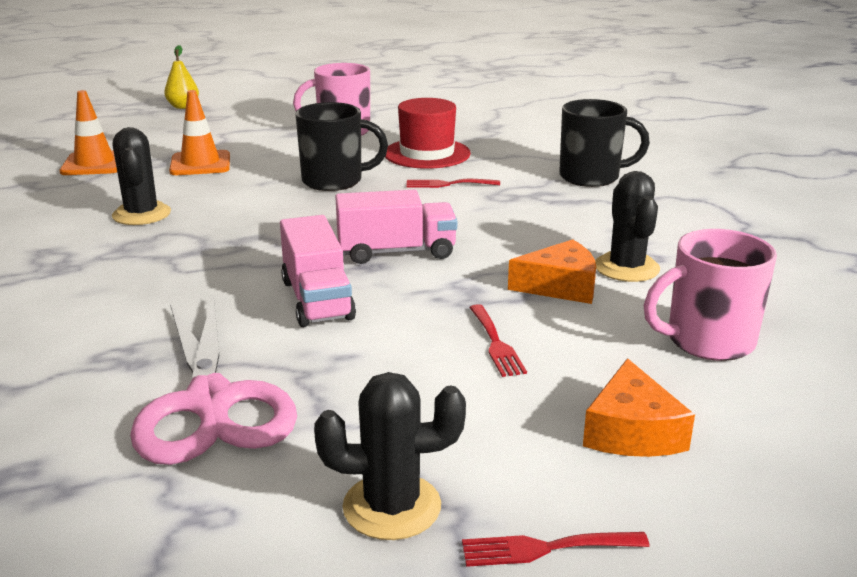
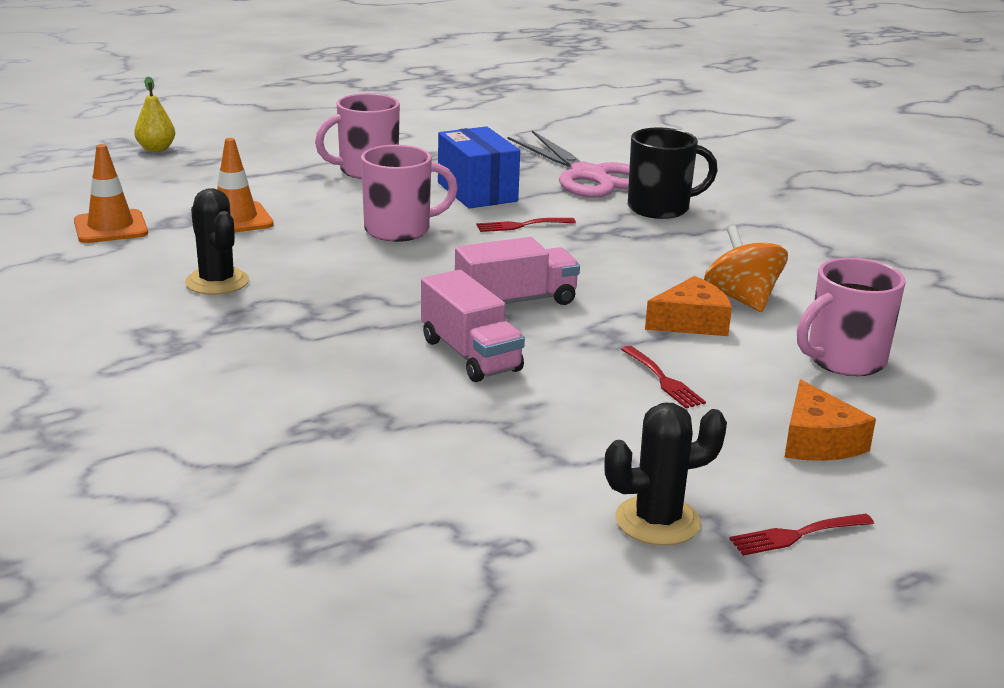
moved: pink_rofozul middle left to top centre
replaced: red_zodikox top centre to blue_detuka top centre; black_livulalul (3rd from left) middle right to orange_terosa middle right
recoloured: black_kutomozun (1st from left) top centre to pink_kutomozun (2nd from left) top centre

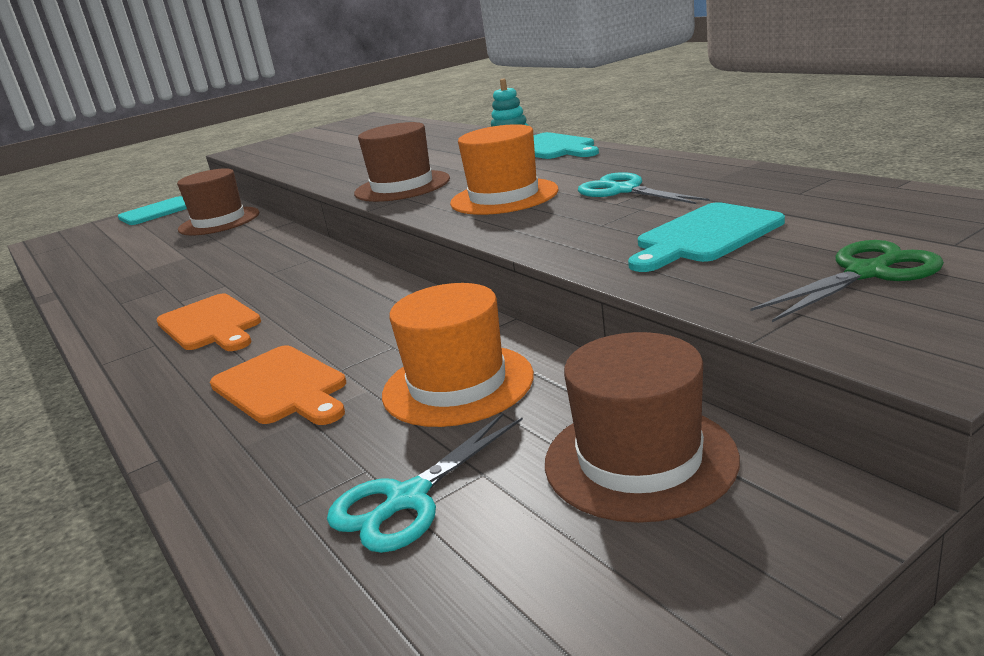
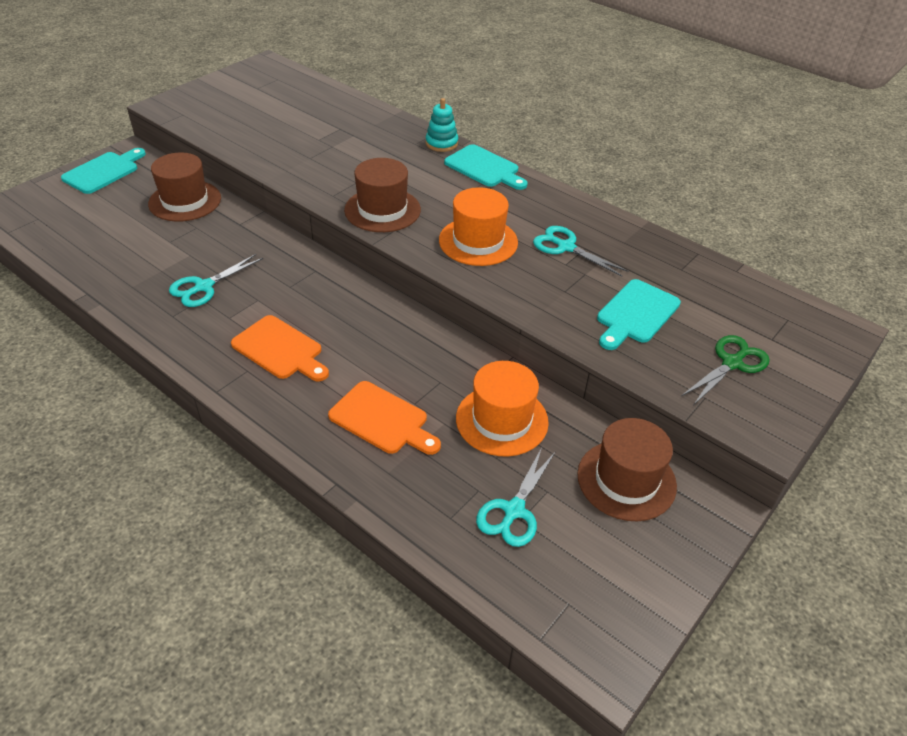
added: turquoise_rofozul (1st from left) middle left

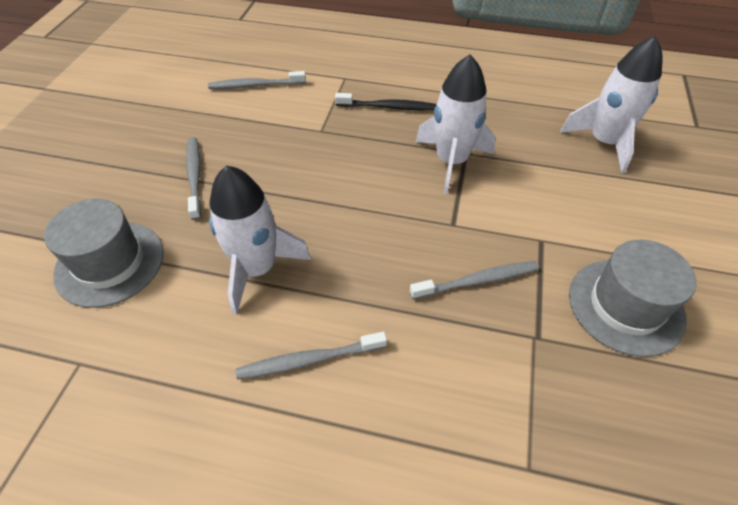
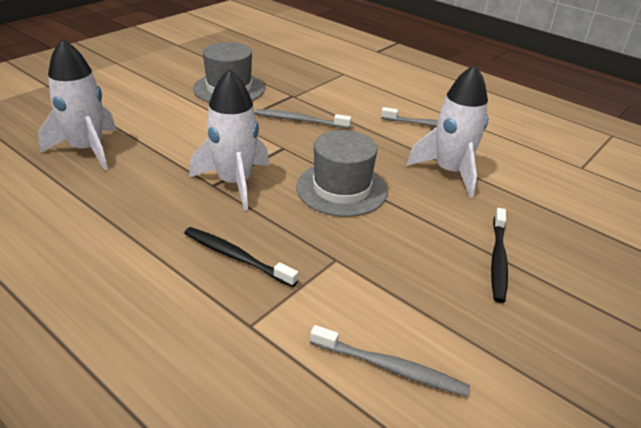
moved: grey_zodikox (1st from left in the first image) middle left to grey_zodikox (2nd from left) centre
recoloured: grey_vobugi (1st from left) middle left to black_vobugi (2nd from left) middle right

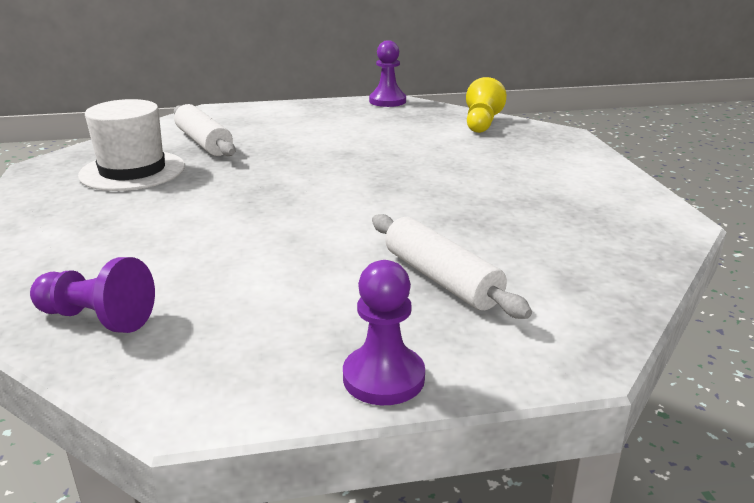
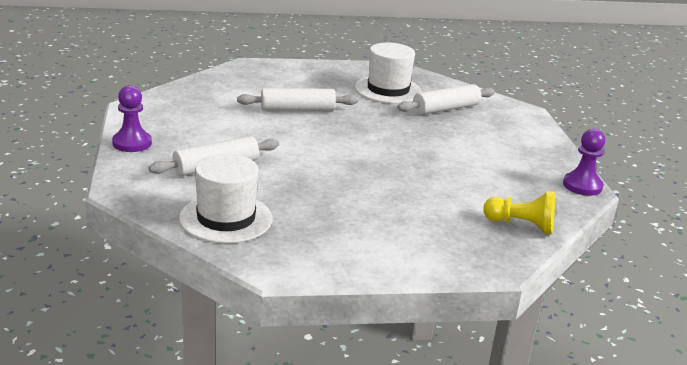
removed: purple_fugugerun (1st from left) middle left
added: white_zodikox (1st from left) middle left; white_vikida (2nd from left) top centre

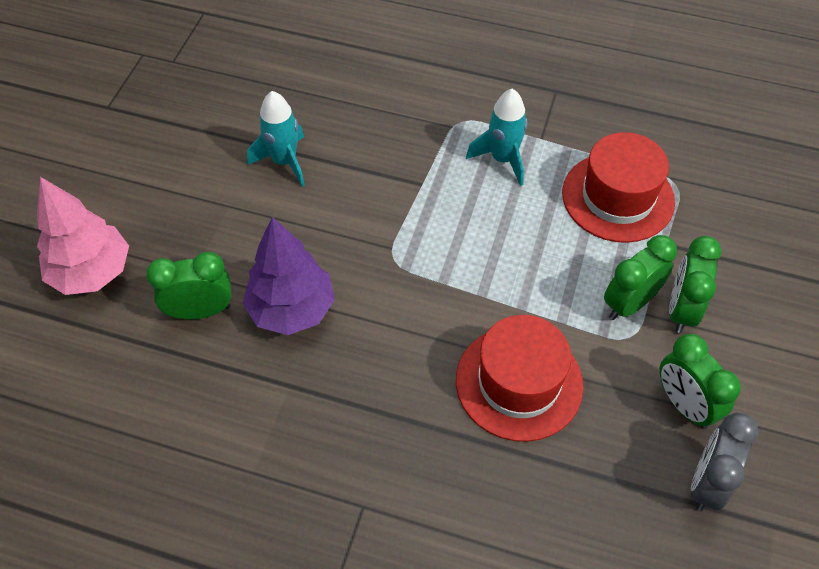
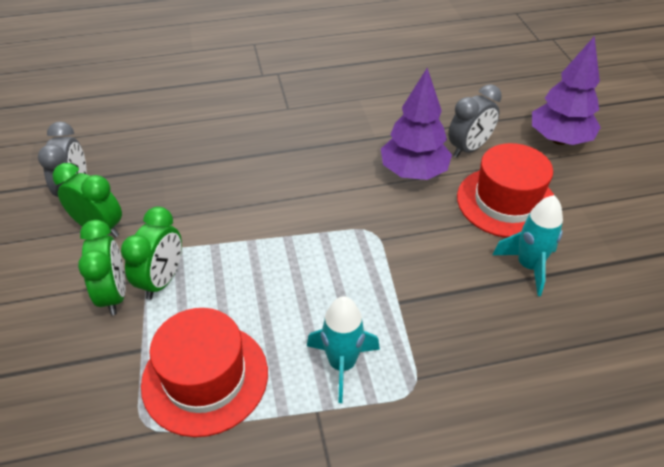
moved: red_zodikox (1st from left in the first image) centre to red_zodikox (2nd from left) middle right
recoloured: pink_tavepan middle left to purple_tavepan (2nd from left) top right; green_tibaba (1st from left) middle left to grey_tibaba (2nd from left) top right

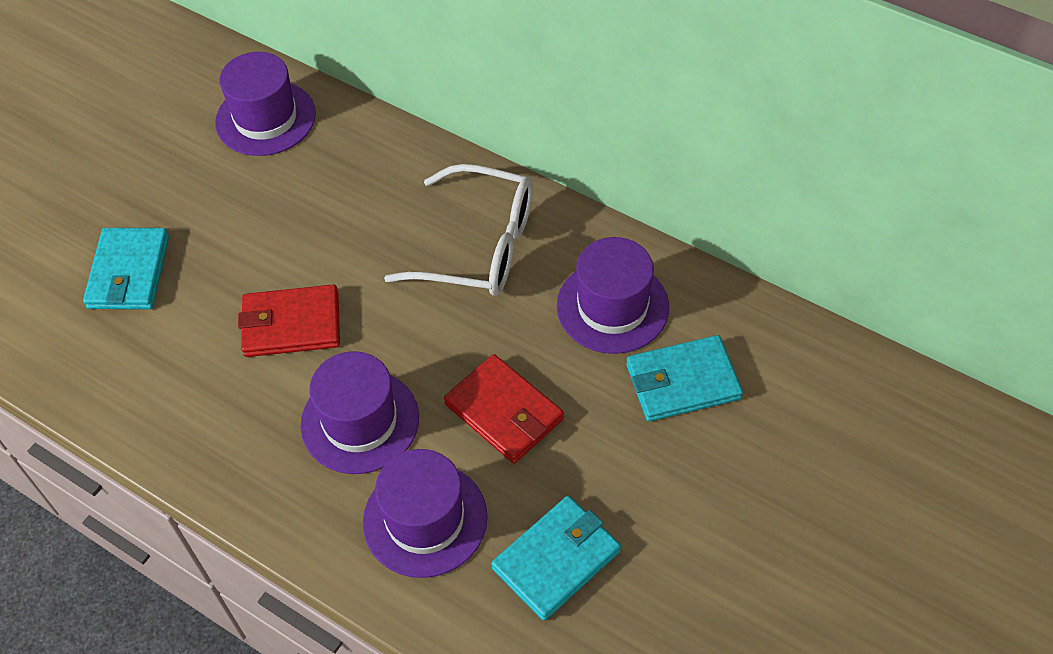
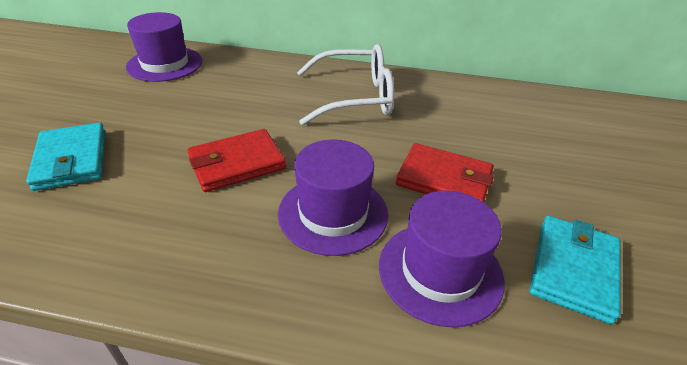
removed: purple_zodikox (4th from left) centre; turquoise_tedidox (3rd from left) centre

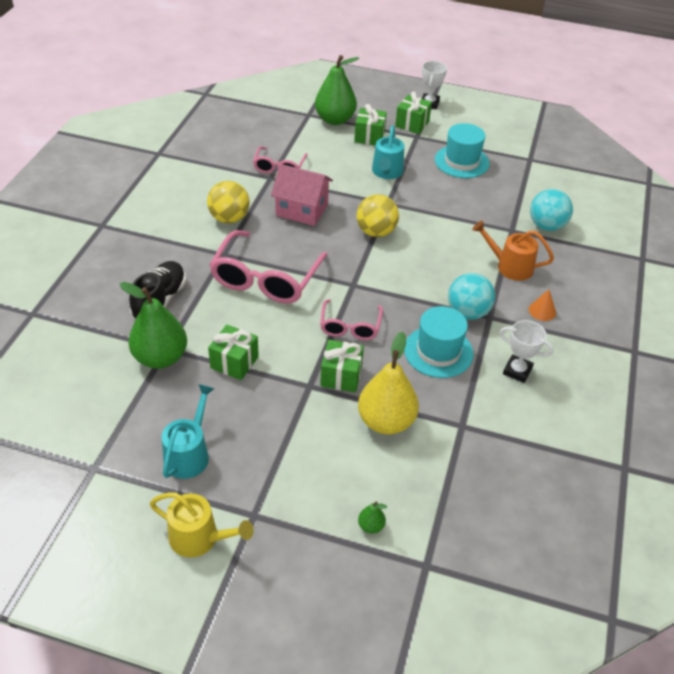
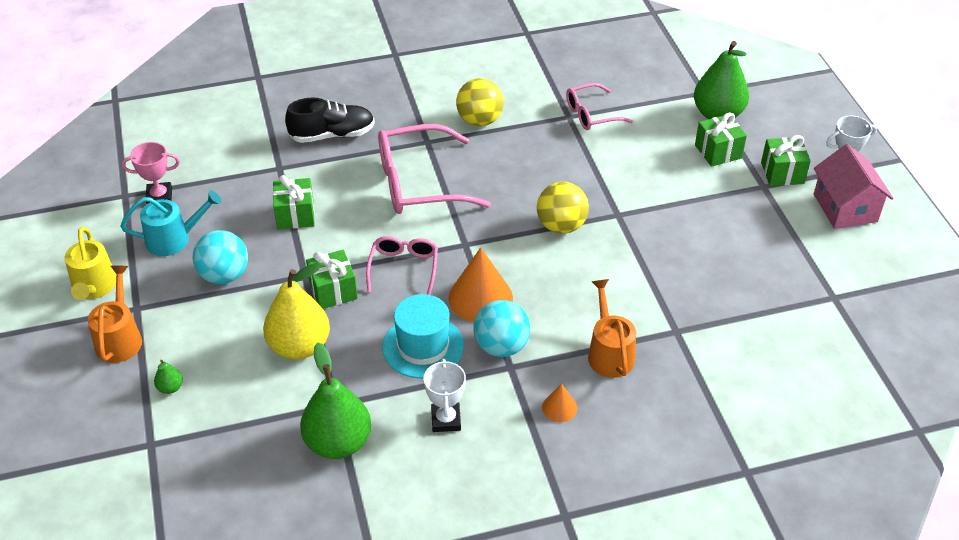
removed: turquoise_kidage (2nd from left) top centre; turquoise_zodikox (2nd from left) top right
added: orange_kidage (1st from left) middle left; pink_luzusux top left; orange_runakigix (1st from left) centre
moved: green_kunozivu (1st from left in the first image) middle left to green_kunozivu (2nd from left) bottom centre; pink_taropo top centre to middle right; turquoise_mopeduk (2nd from left in the first image) top right to turquoise_mopeduk (1st from left) middle left
turned: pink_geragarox (3rd from left in the first image) centre = centre 120 degrees clockwise

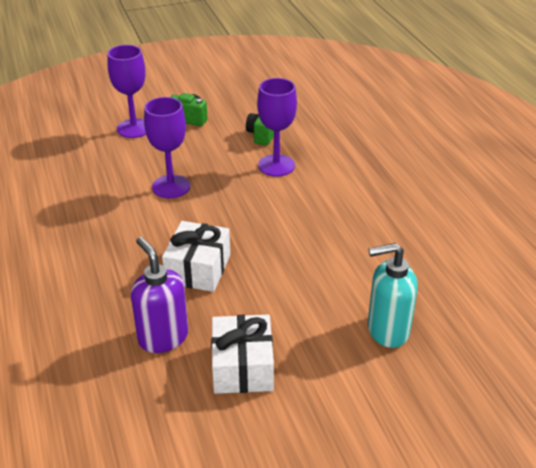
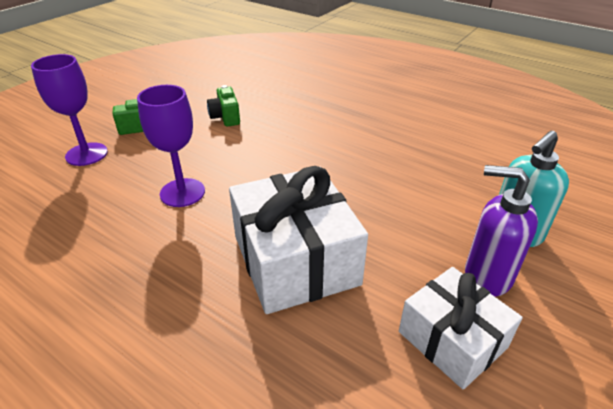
removed: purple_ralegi (3rd from left) top centre
moved: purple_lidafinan middle left to middle right
resized: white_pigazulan (1st from left) centre = centre x1.59

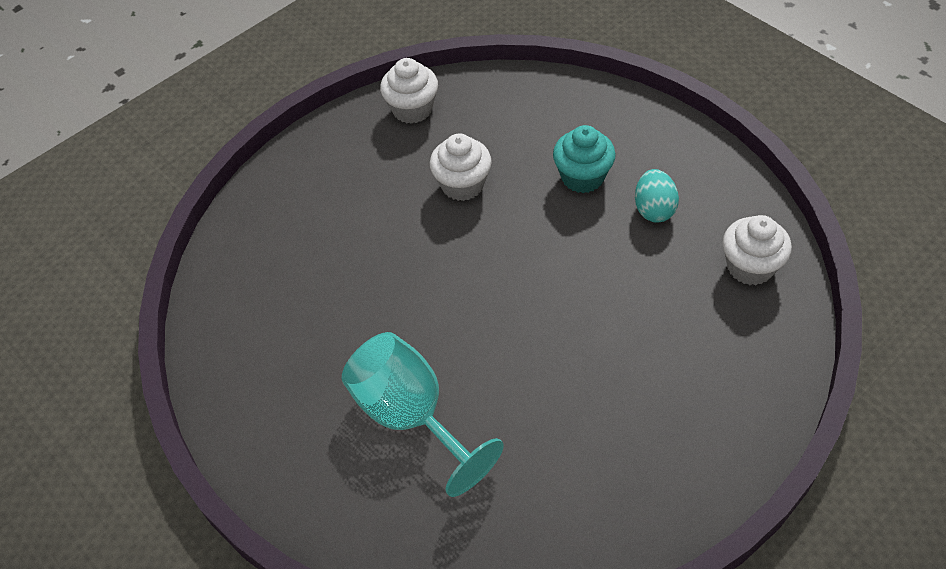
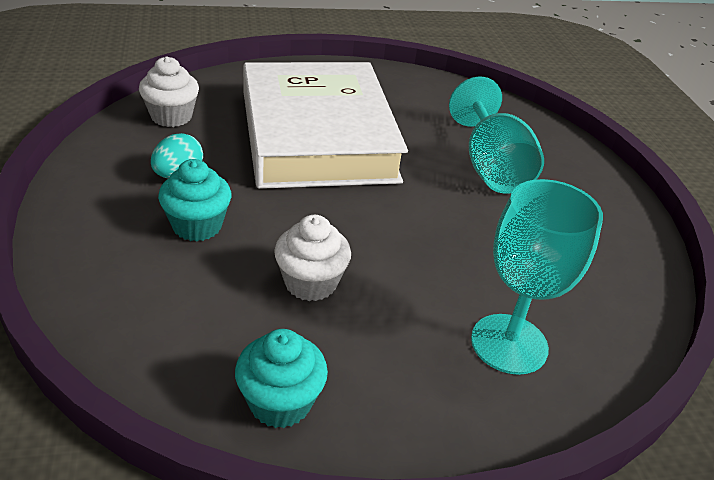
added: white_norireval top centre; turquoise_ralegi (2nd from left) middle right
recoloured: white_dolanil (1st from left) top centre to turquoise_dolanil (2nd from left) bottom centre

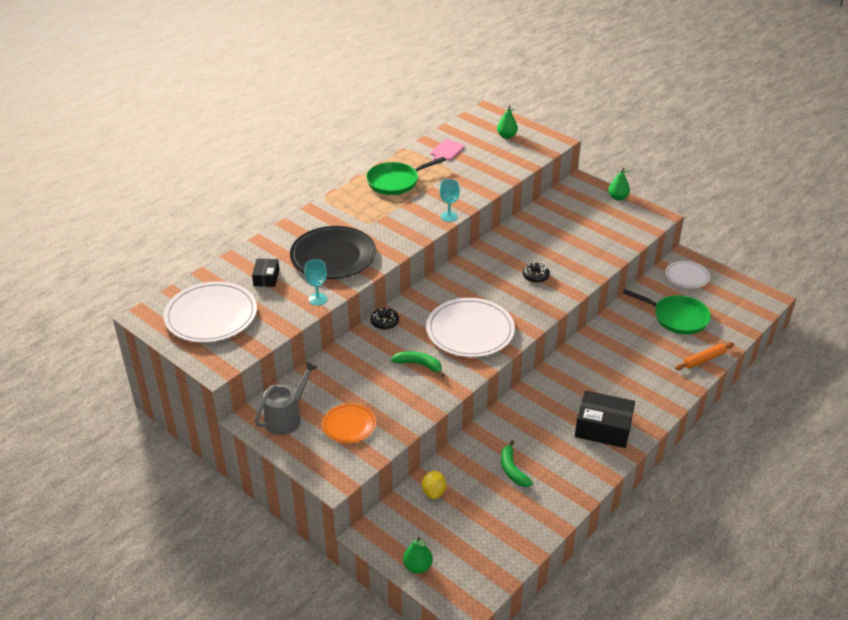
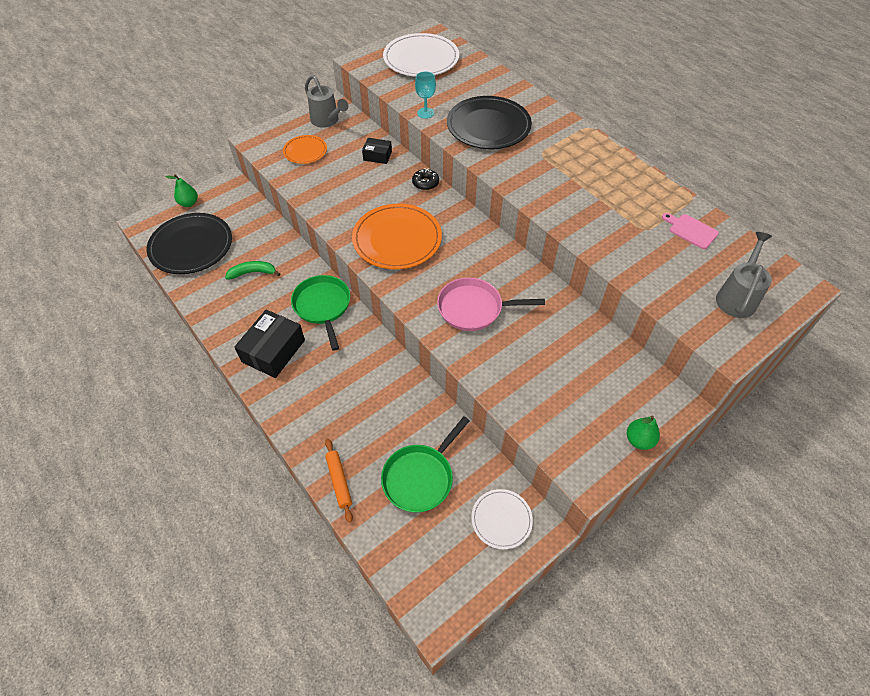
removed: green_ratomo (1st from left) centre; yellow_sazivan bottom centre; turquoise_ralegi (2nd from left) top centre
added: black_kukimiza (1st from left) middle left
moved: black_detuka (1st from left in the first image) middle left to black_detuka (2nd from left) top centre; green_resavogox (1st from left) top centre to centre
replaced: green_kunozivu (2nd from left) top centre to grey_kidage (2nd from left) middle right; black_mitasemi (2nd from left) centre to pink_resavogox centre
recoloured: white_kukimiza (2nd from left) centre to orange_kukimiza (2nd from left) centre

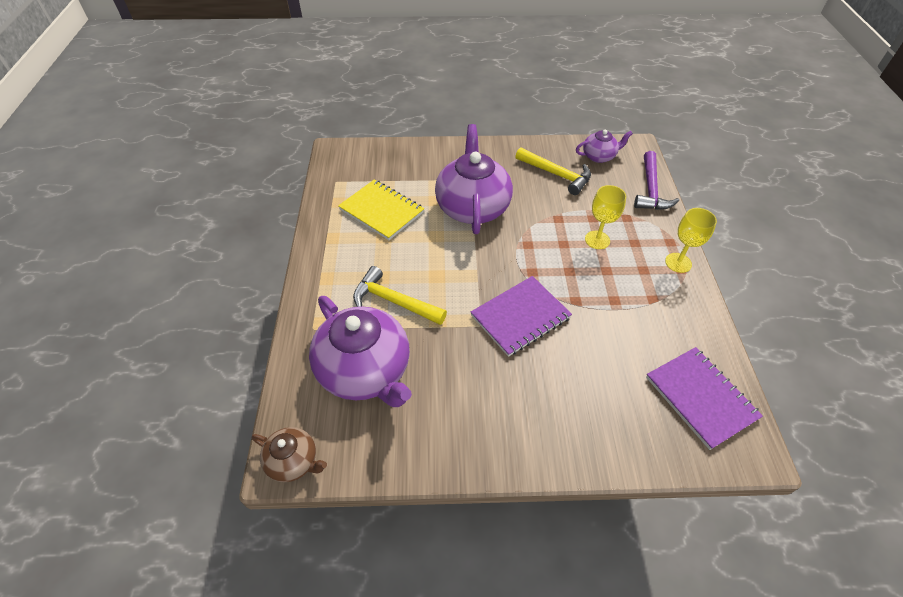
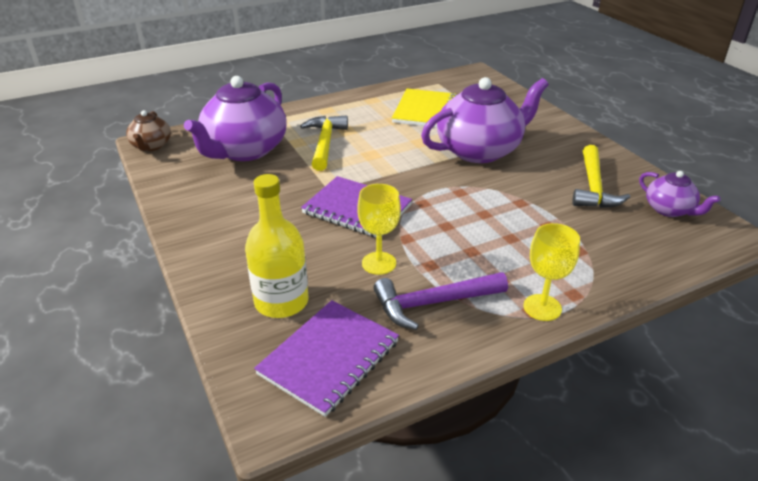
added: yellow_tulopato centre
moved: yellow_ralegi (1st from left) middle right to centre; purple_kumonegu top right to centre

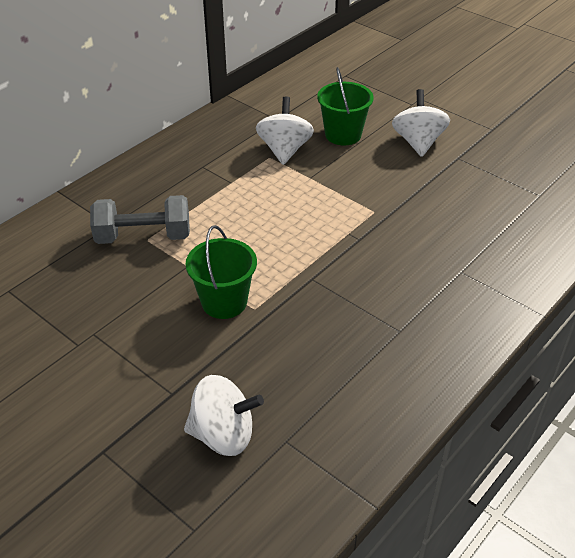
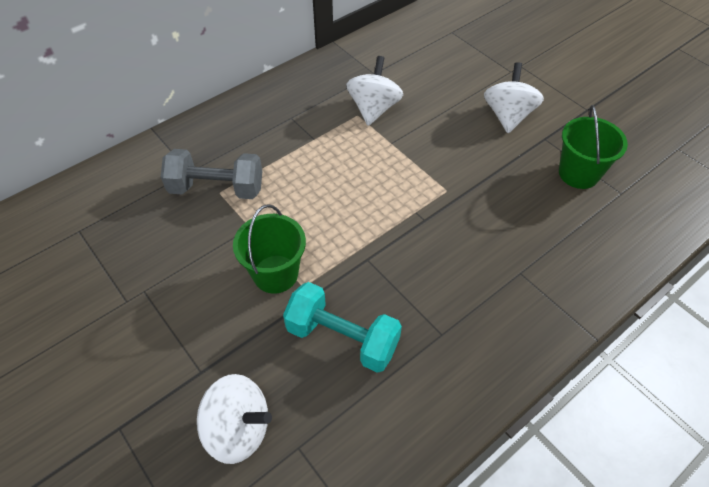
added: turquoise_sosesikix bottom centre
moved: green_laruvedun (2nd from left) top centre to top right

